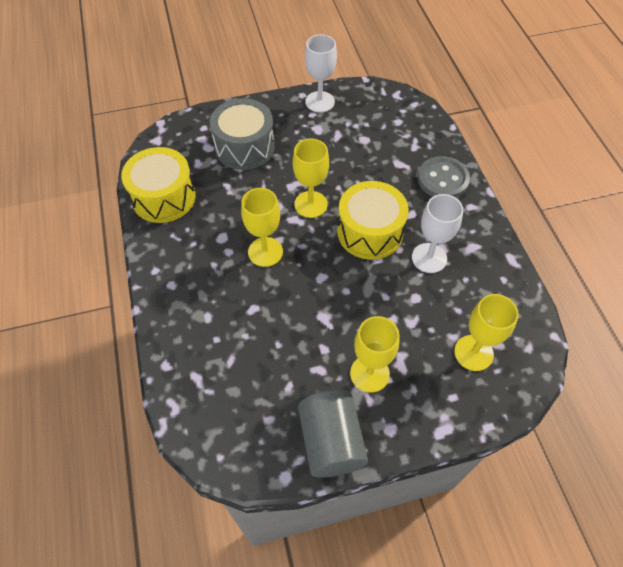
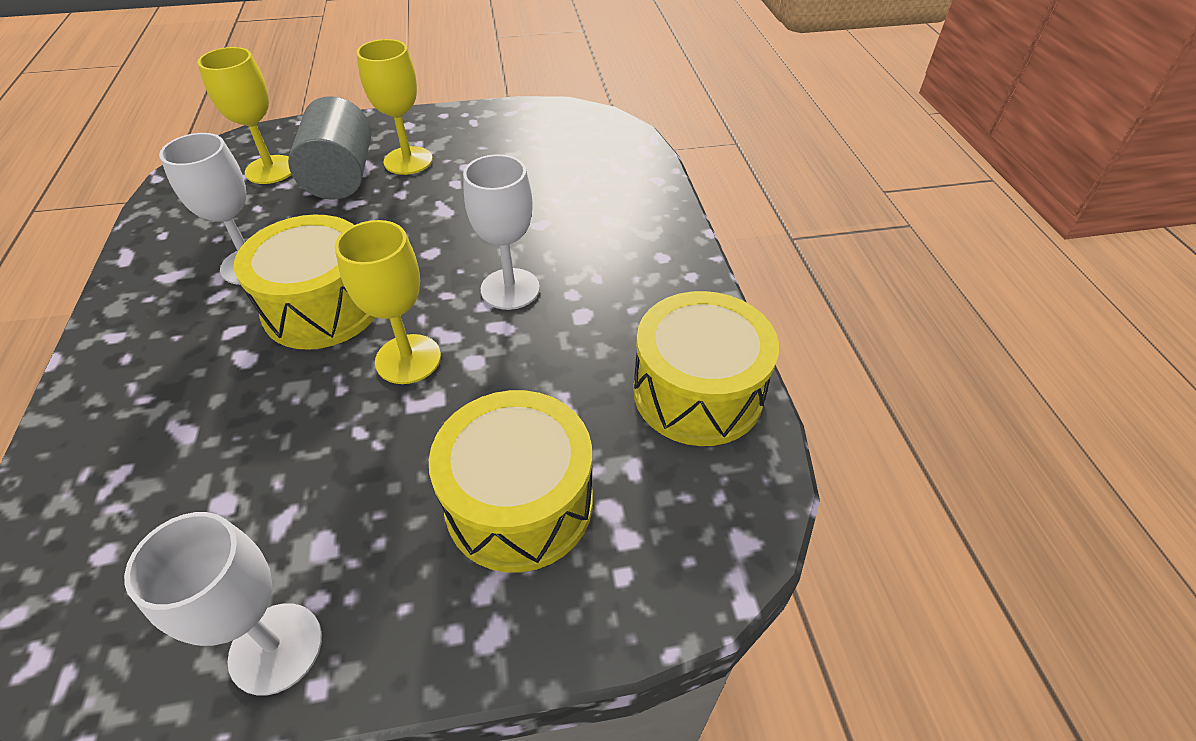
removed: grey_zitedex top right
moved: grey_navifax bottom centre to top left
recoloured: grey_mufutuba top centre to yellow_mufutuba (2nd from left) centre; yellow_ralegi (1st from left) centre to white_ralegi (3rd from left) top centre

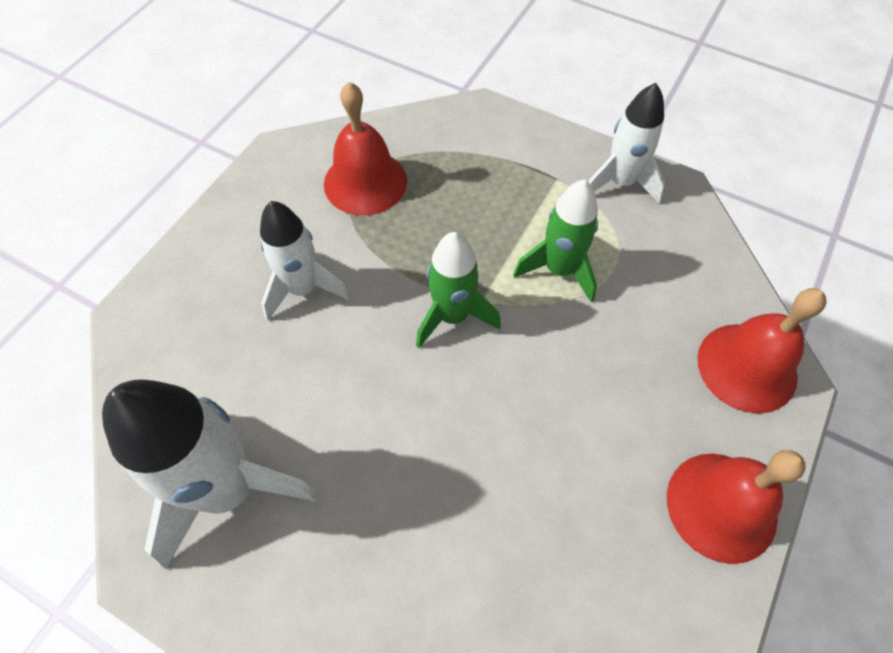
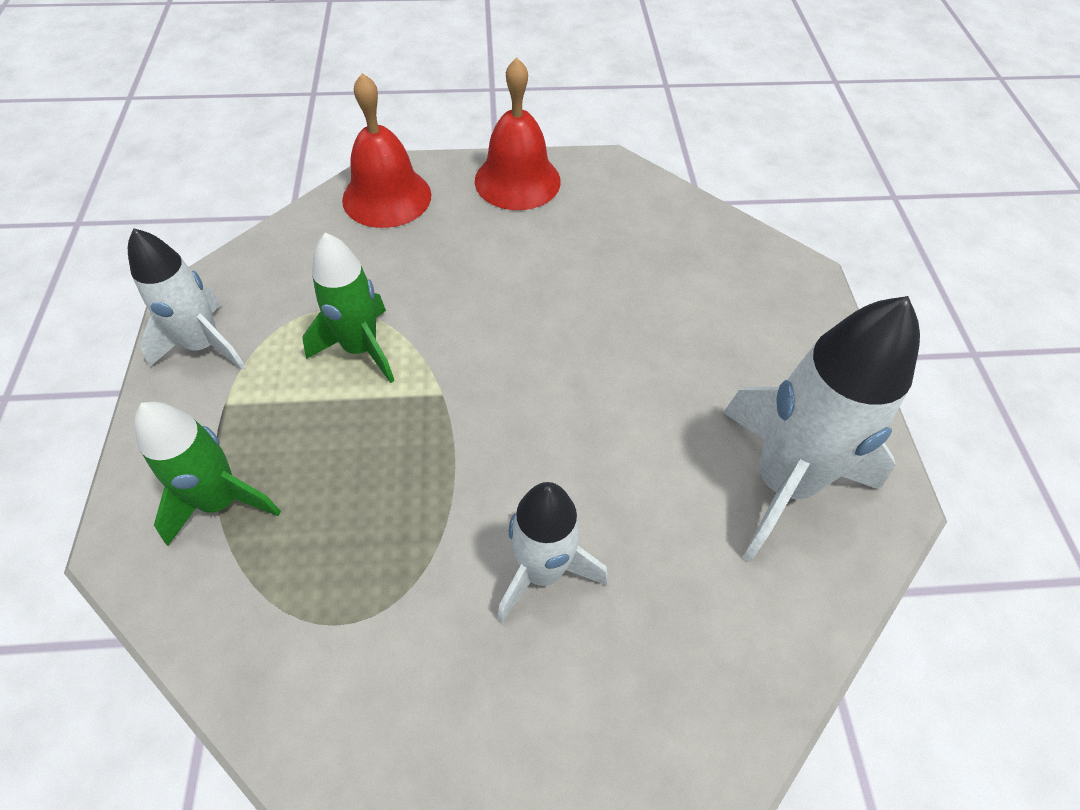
removed: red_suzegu (1st from left) top centre
moved: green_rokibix (1st from left) centre to middle left

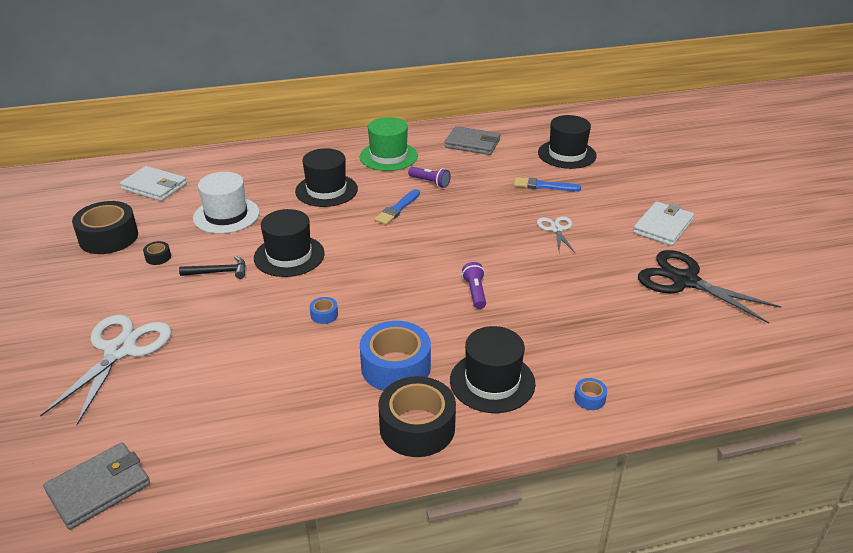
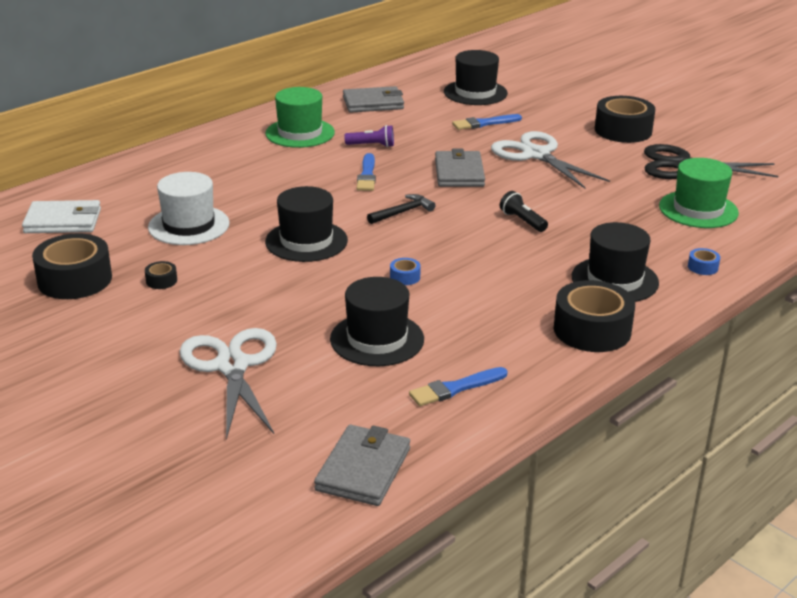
removed: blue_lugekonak (2nd from left) centre
added: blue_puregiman (2nd from left) centre; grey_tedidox (3rd from left) top centre; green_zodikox (2nd from left) top right
moved: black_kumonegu middle left to centre; black_zodikox (2nd from left) top centre to centre
replaced: white_tedidox (2nd from left) middle right to black_lugekonak (4th from left) top right
recoloured: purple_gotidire (2nd from left) centre to black_gotidire centre
resized: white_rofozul (2nd from left) centre = top right x1.88

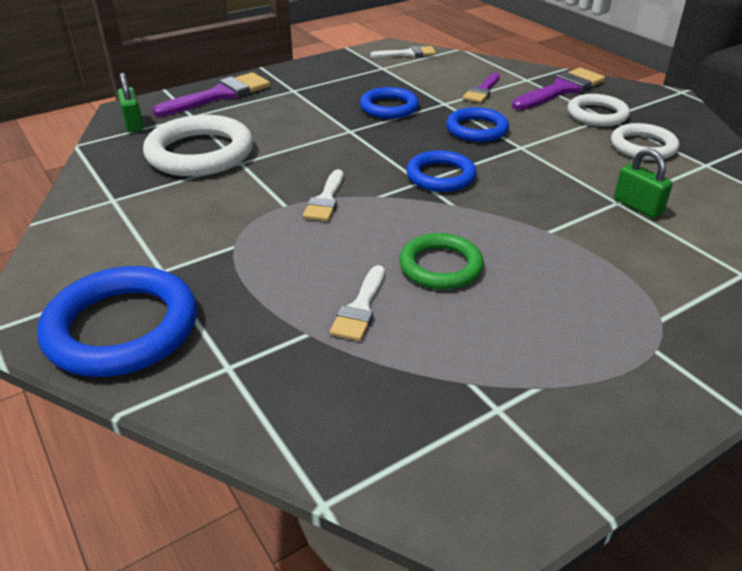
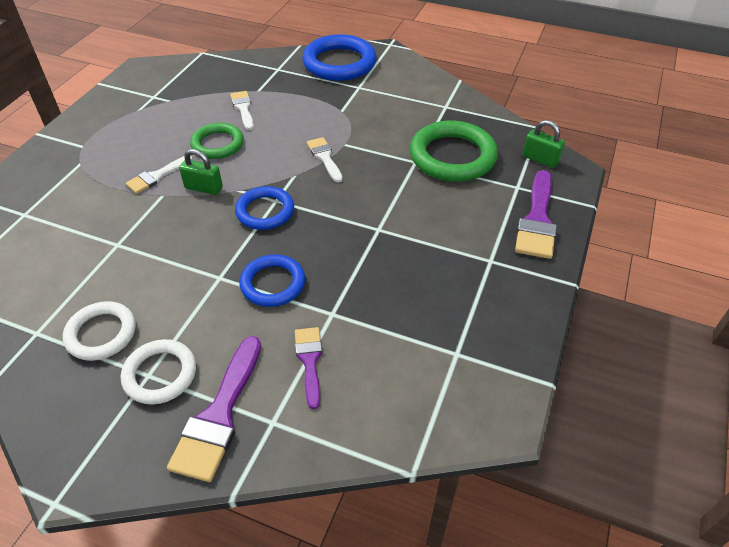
removed: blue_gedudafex (2nd from left) top centre
moved: white_puregiman (3rd from left in the first image) top centre to white_puregiman (1st from left) top left; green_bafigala (2nd from left in the first image) top right to green_bafigala (1st from left) top left
recoloured: white_gedudafex (1st from left) top left to green_gedudafex (2nd from left) top centre

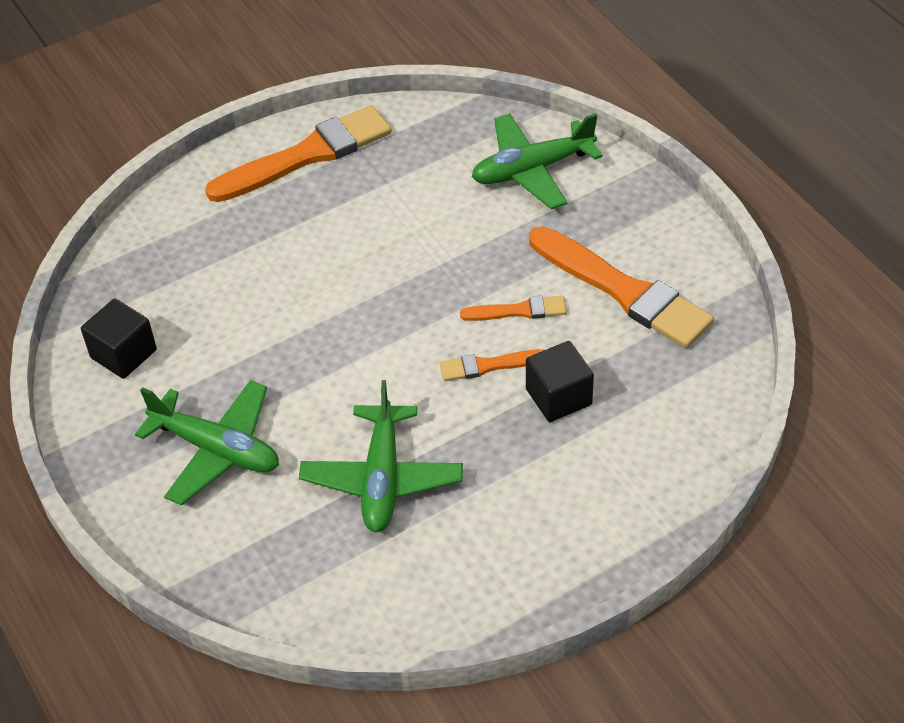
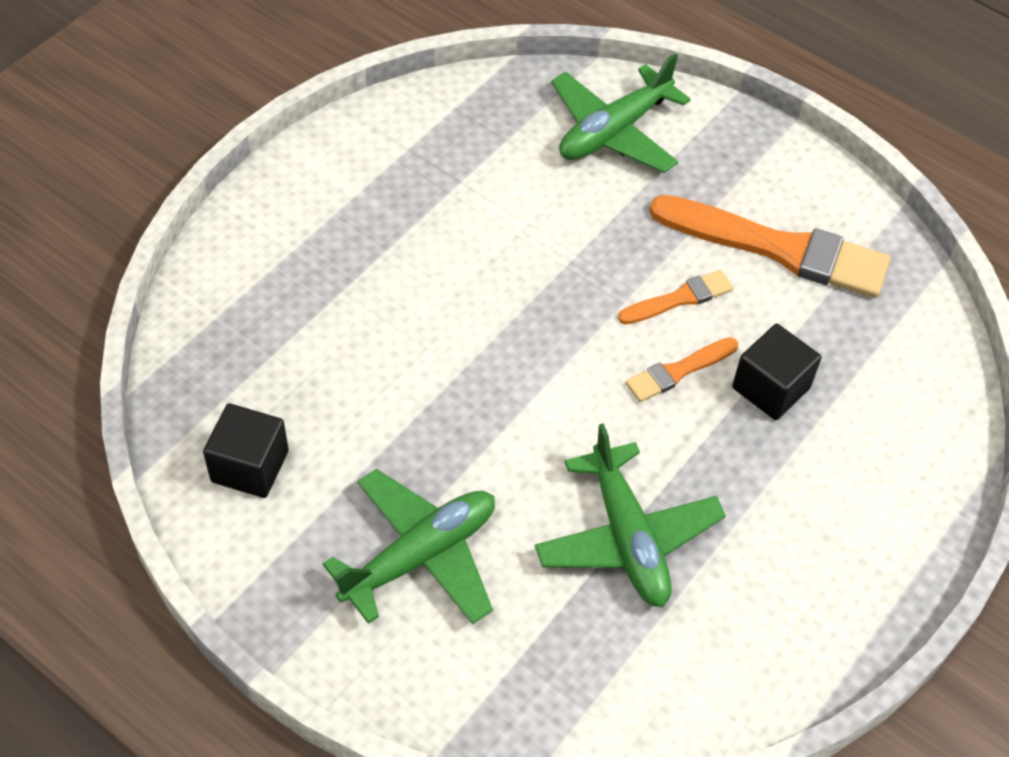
removed: orange_puregiman (1st from left) top left
turned: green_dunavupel (1st from left) middle left = bottom centre 45 degrees counterclockwise

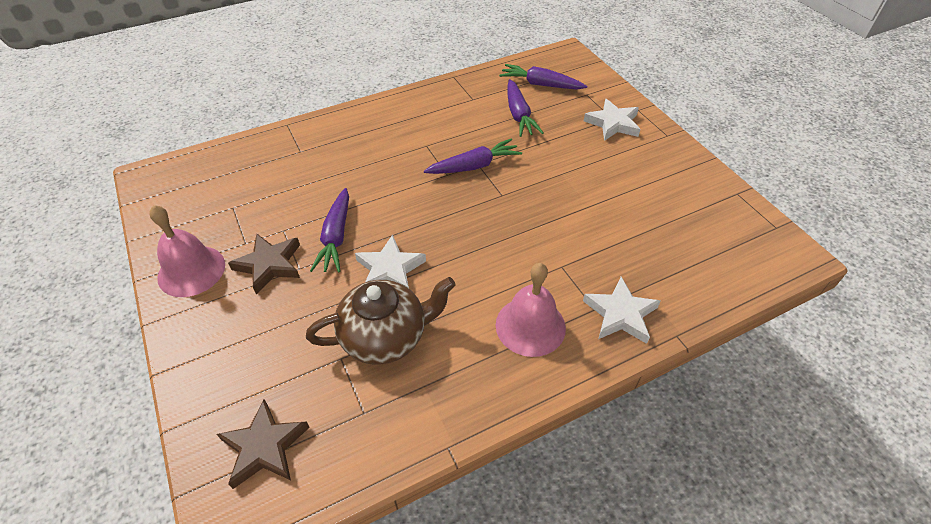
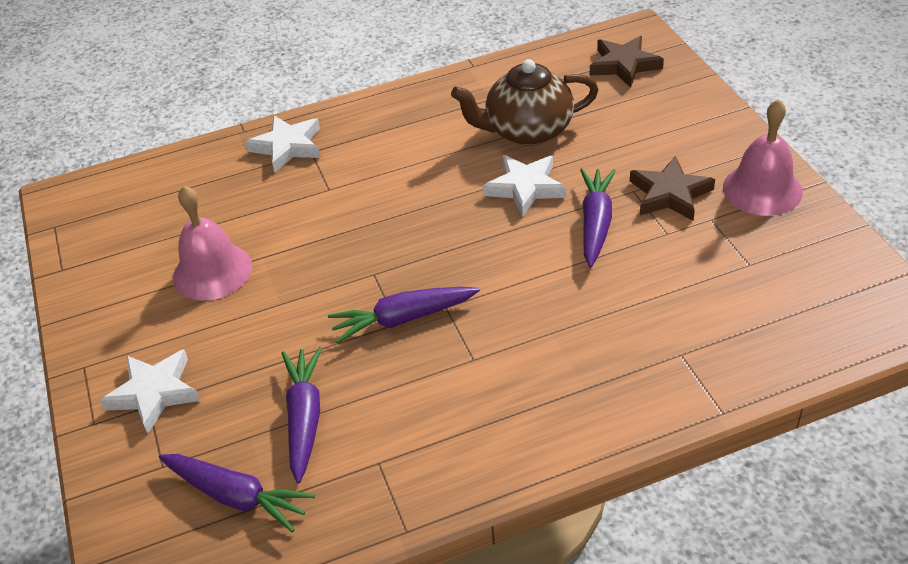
moved: pink_suzegu (2nd from left in the first image) centre to pink_suzegu (1st from left) middle left

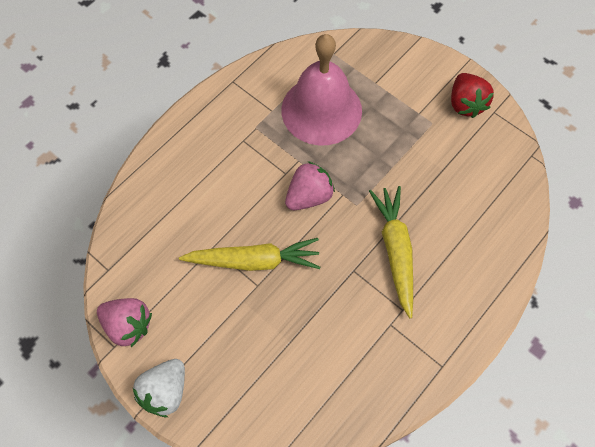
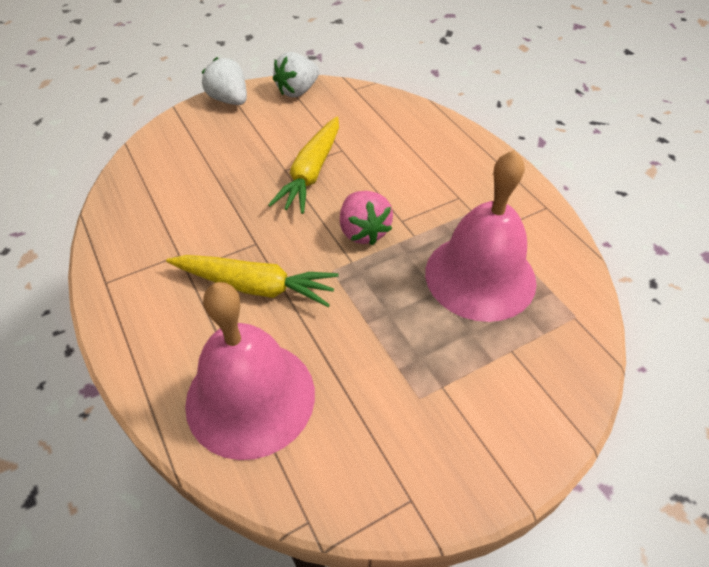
removed: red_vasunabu top right
added: pink_suzegu (1st from left) centre
recoloured: pink_vasunabu (1st from left) bottom left to white_vasunabu (2nd from left) top centre

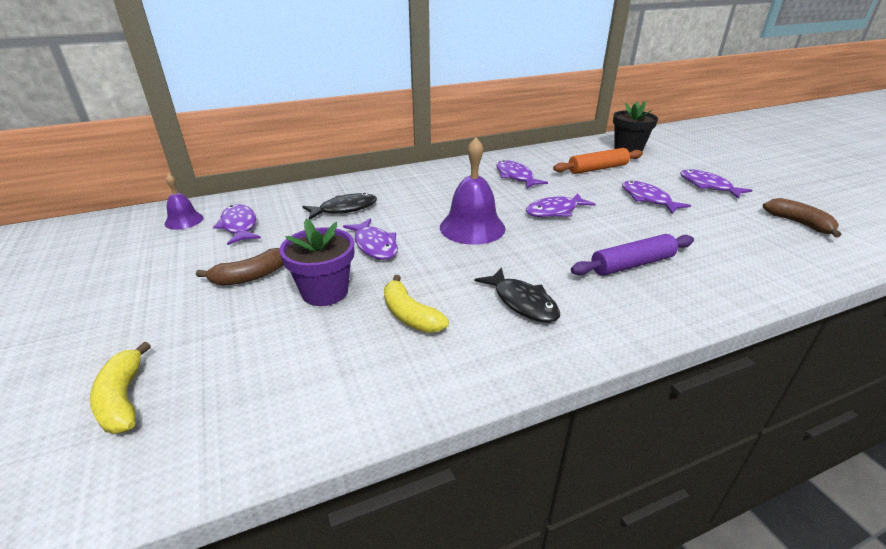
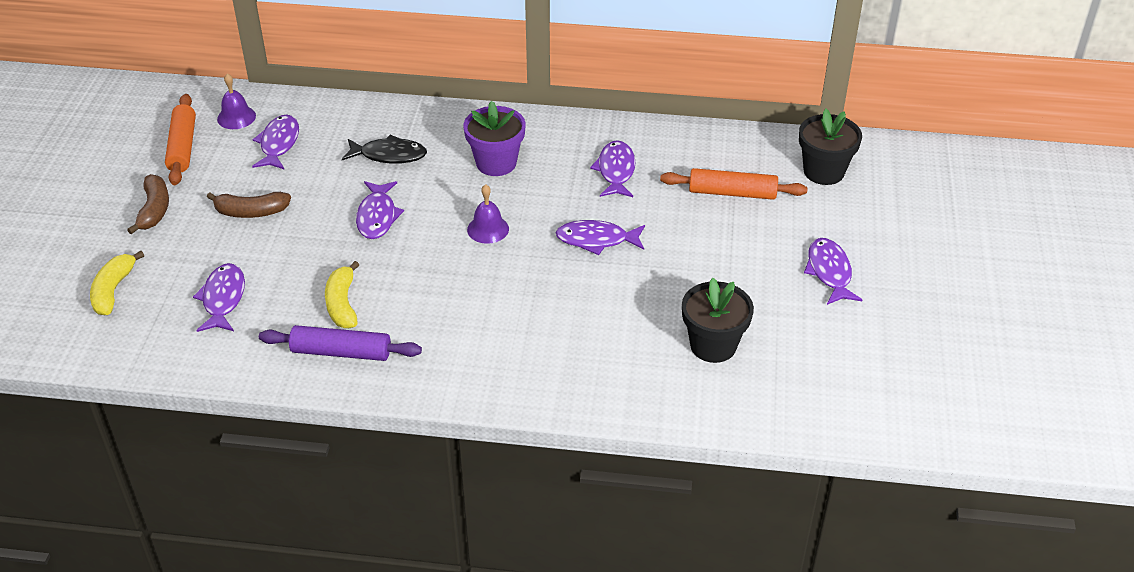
removed: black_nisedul (2nd from left) centre
added: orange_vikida (1st from left) top left; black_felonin (1st from left) centre
moved: purple_felonin centre to top centre; purple_vikida middle right to middle left; purple_nisedul (5th from left in the first image) middle right to purple_nisedul (1st from left) middle left; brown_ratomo (2nd from left in the first image) middle right to brown_ratomo (1st from left) middle left
resized: purple_suzegu (2nd from left) centre = centre x0.56

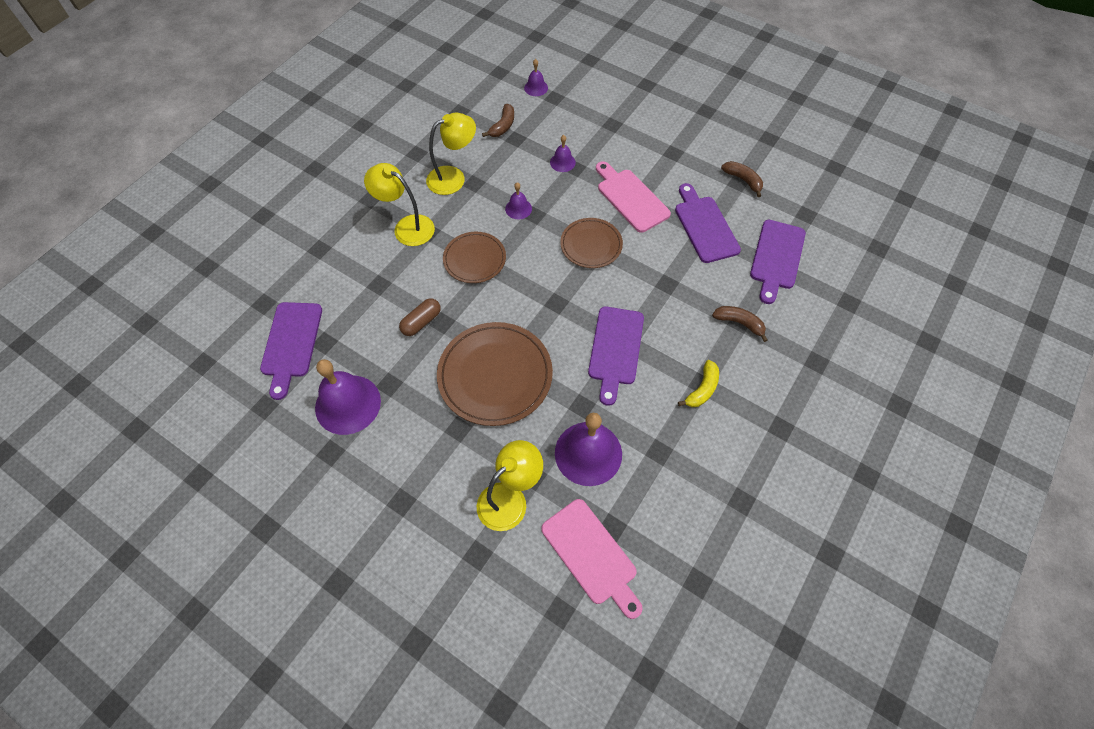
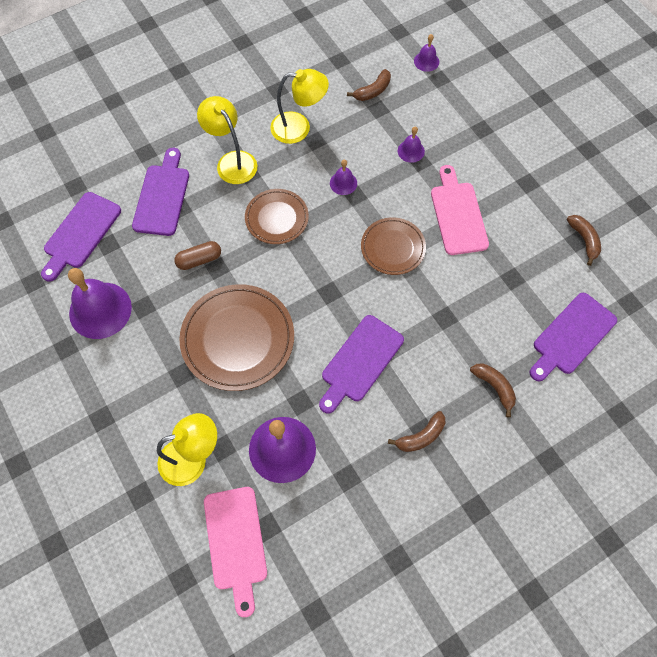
moved: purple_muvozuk (3rd from left in the first image) top centre to purple_muvozuk (2nd from left) top left
recoloured: yellow_ratomo centre to brown_ratomo (2nd from left) centre

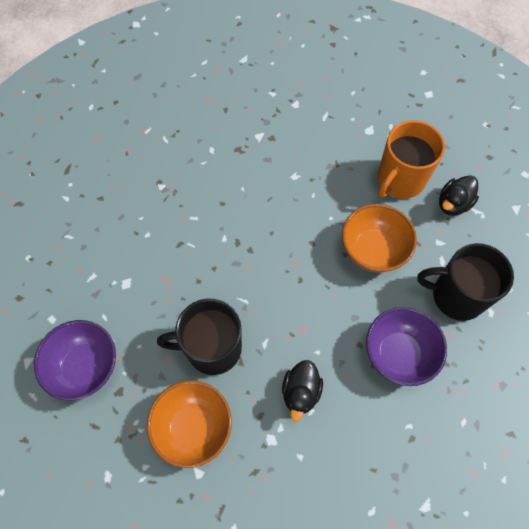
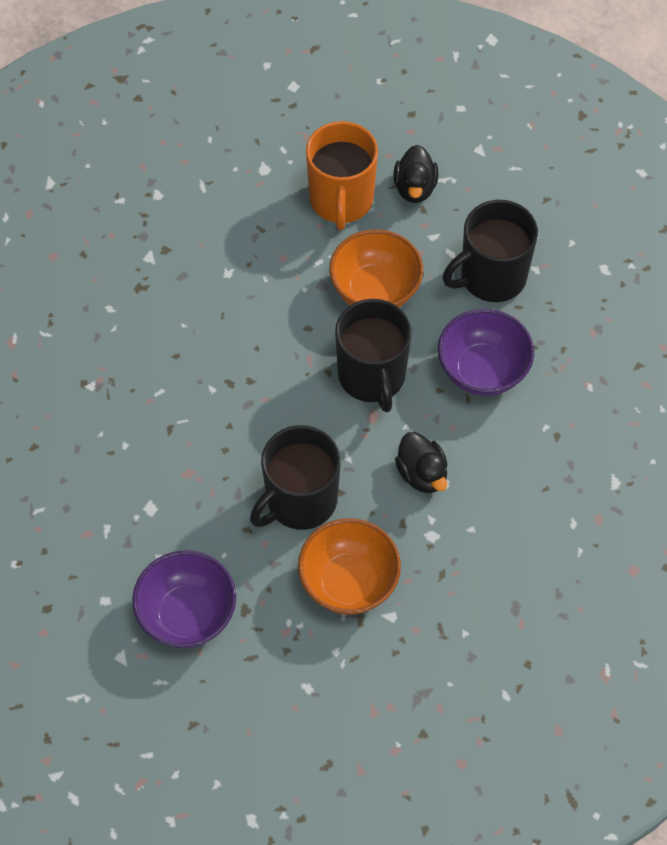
added: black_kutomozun (2nd from left) centre

